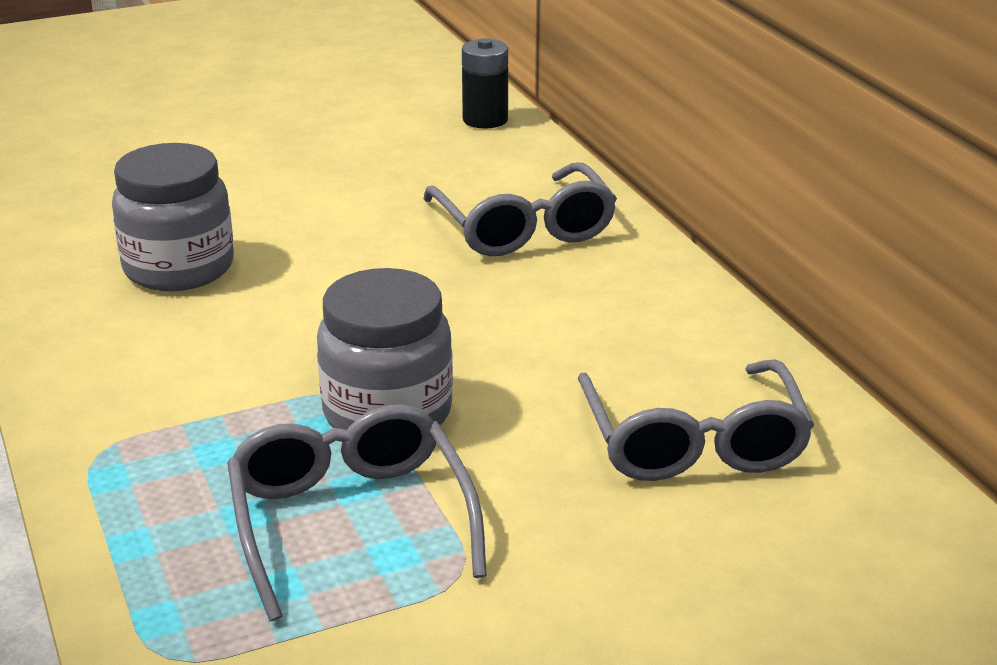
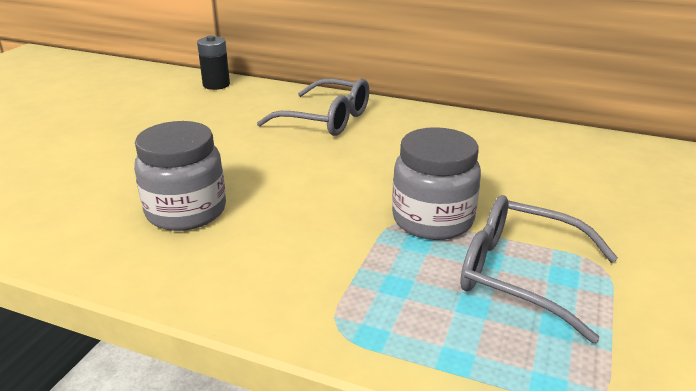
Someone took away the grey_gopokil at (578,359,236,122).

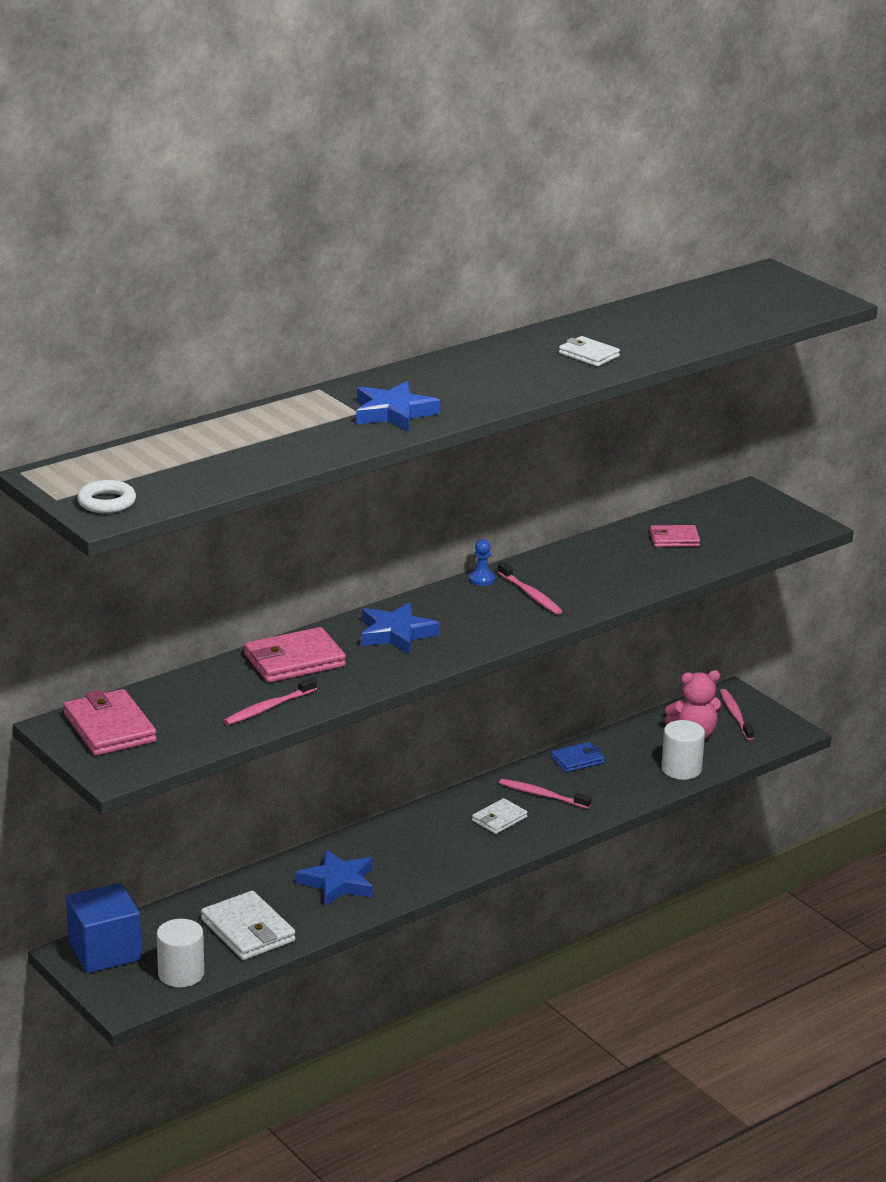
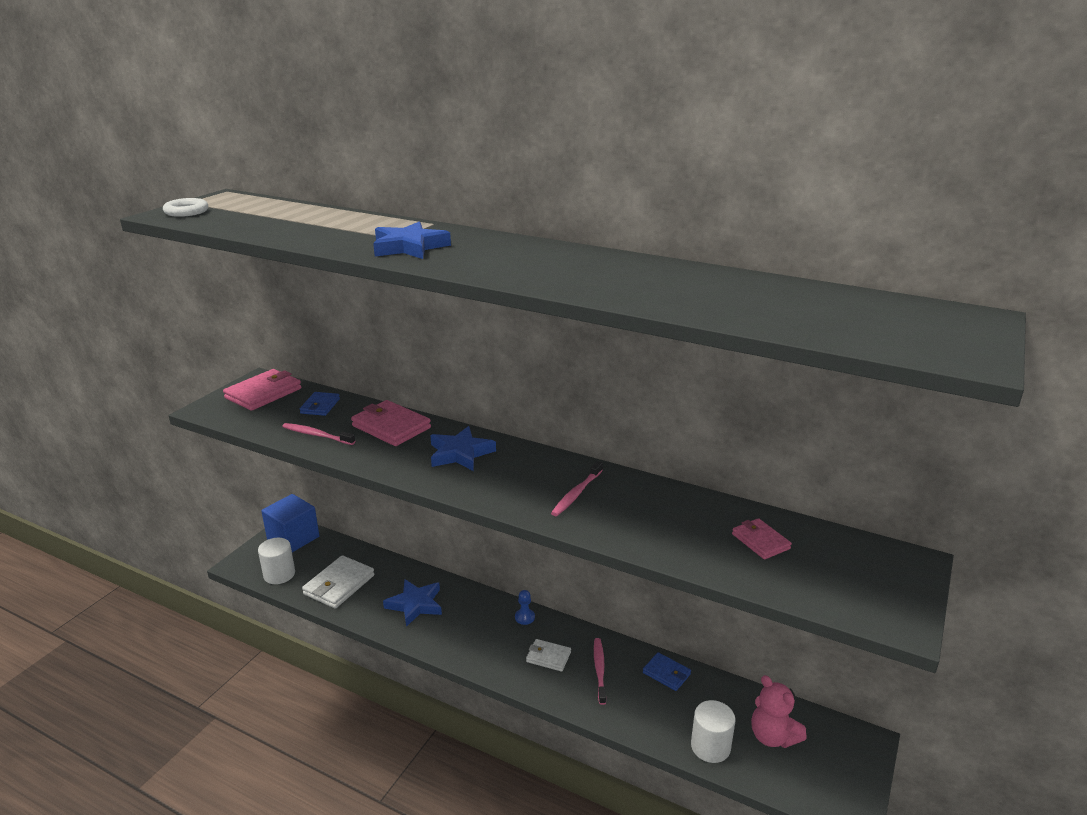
Someone took away the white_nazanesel at (559,336,61,30). Someone took away the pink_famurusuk at (720,689,34,51). Someone put down the blue_nazanesel at (300,392,40,24). Someone carried the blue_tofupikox from (469,539,26,47) to (515,590,20,35).

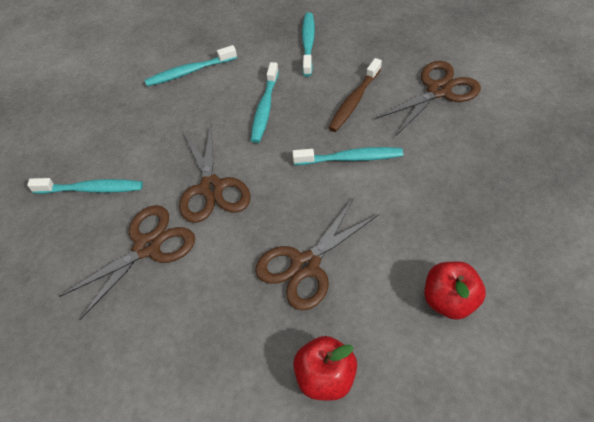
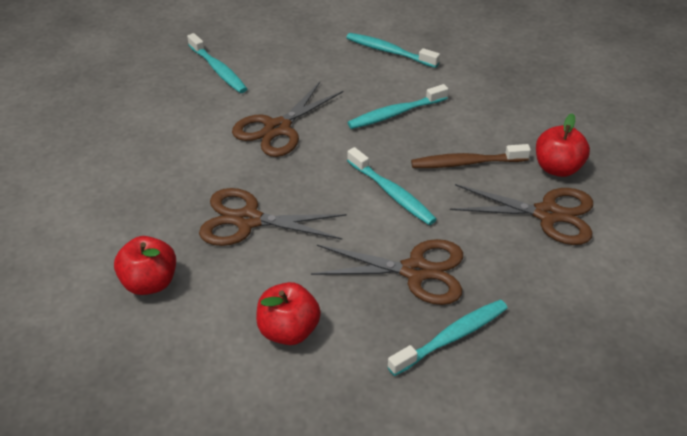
Someone put down the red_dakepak at (536,113,54,64). Someone carried the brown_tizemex from (59,205,136,115) to (311,239,152,66). Someone carried the turquoise_famurusuk from (302,12,13,65) to (387,300,121,76).

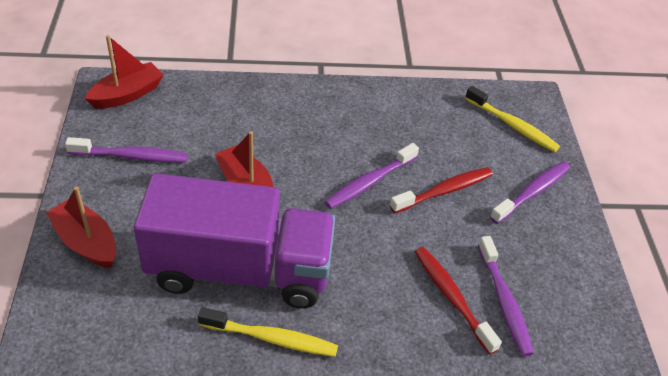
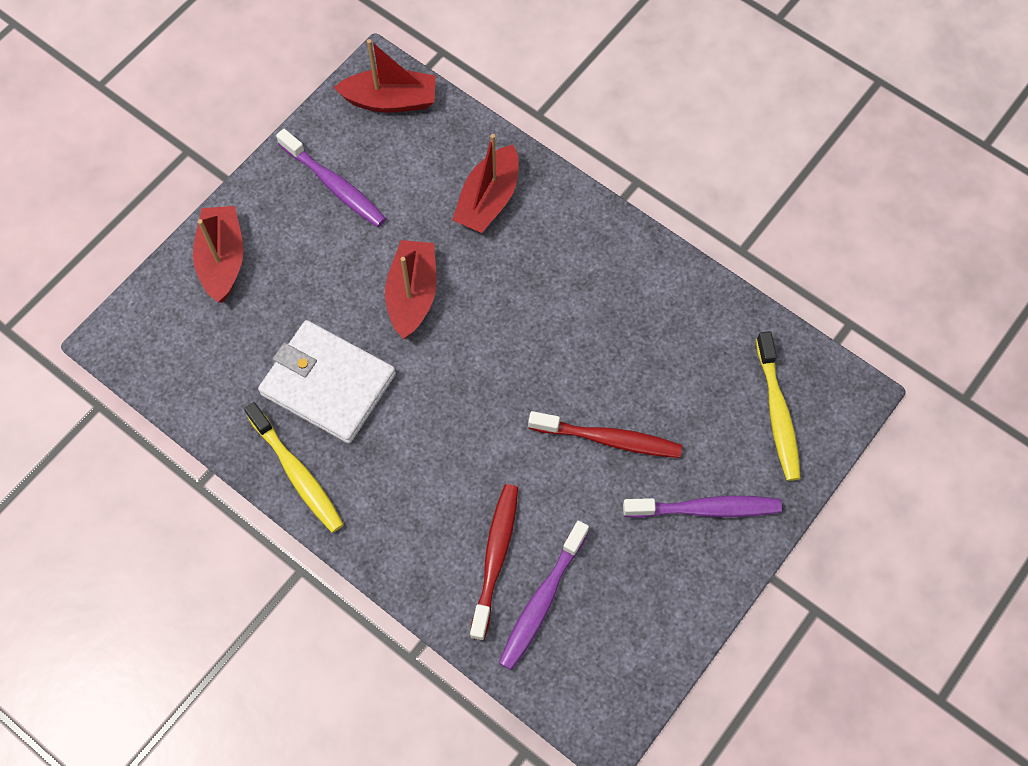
Someone took away the purple_famurusuk at (325,143,94,66). Someone put down the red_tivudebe at (452,134,67,99). Someone swapped the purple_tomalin at (134,173,201,135) for the white_nazanesel at (258,320,138,124).

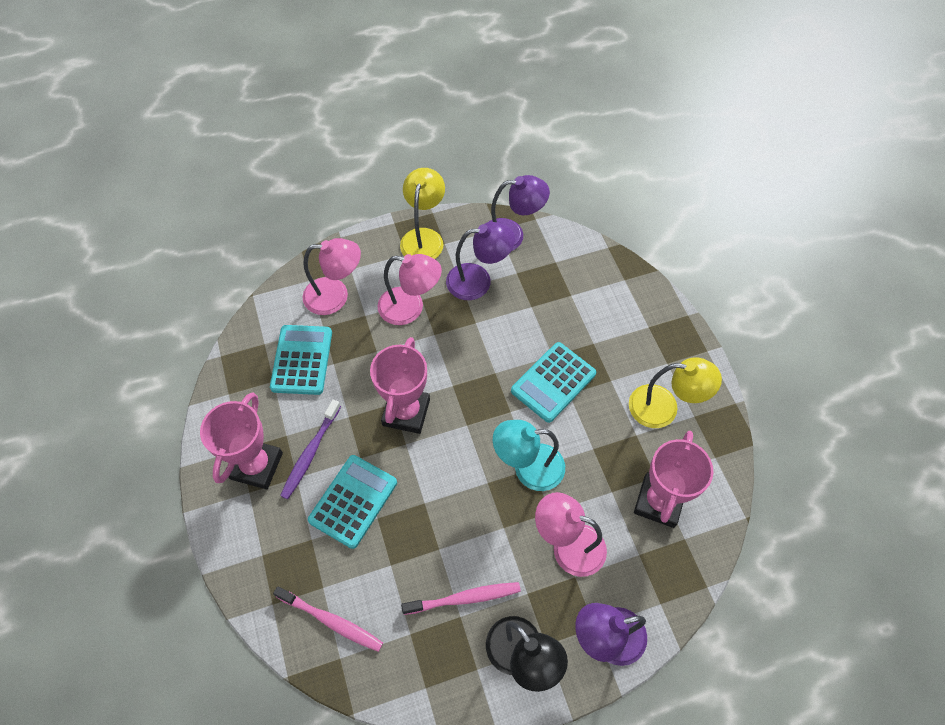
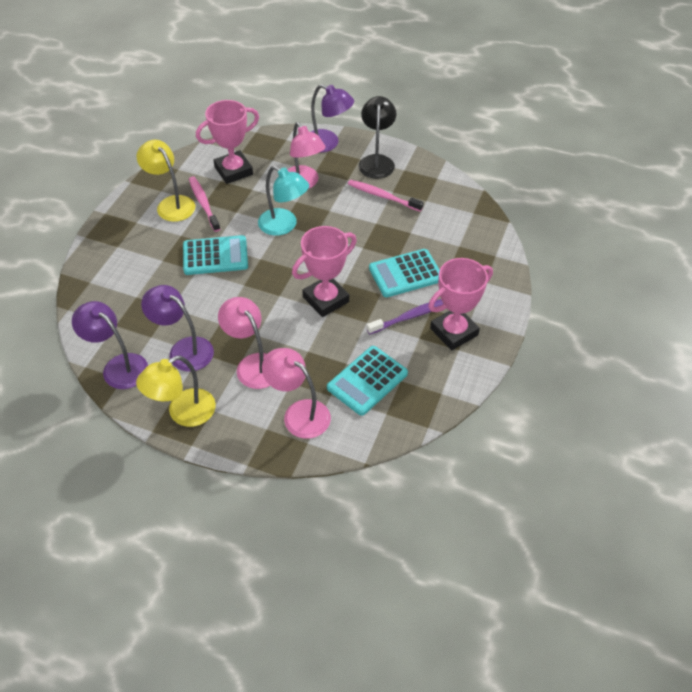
Someone carried the pink_famurusuk from (273,586,110,66) to (189,176,31,56).

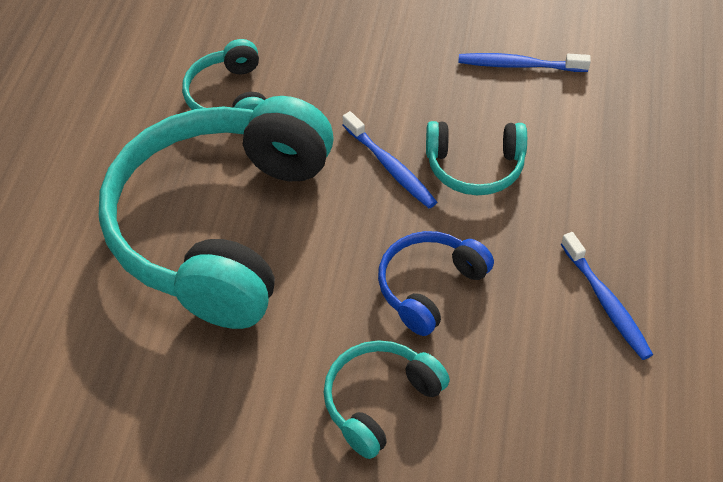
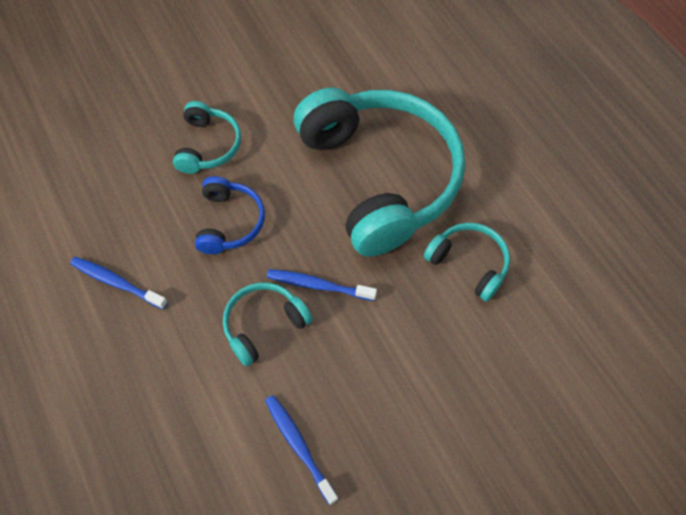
Someone rotated the blue_famurusuk at (458,53,133,19) by 90 degrees counterclockwise.

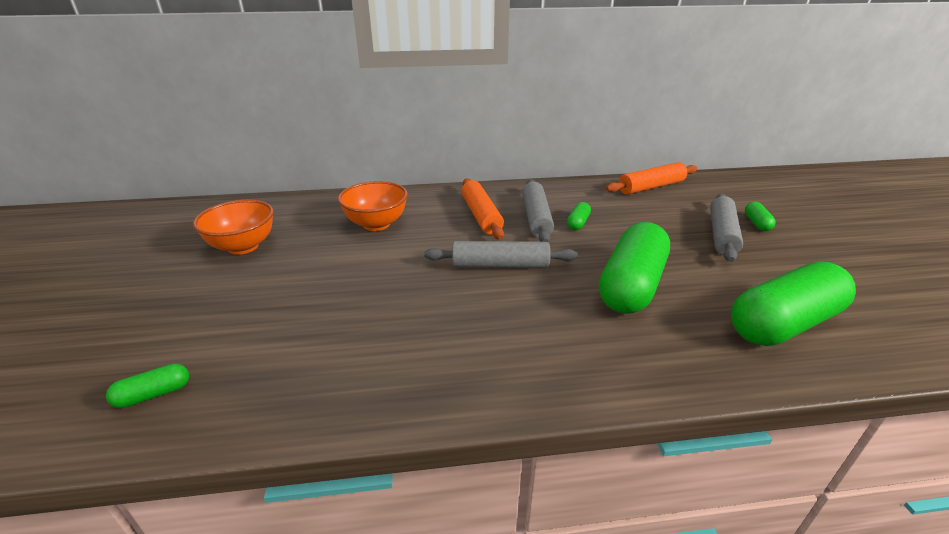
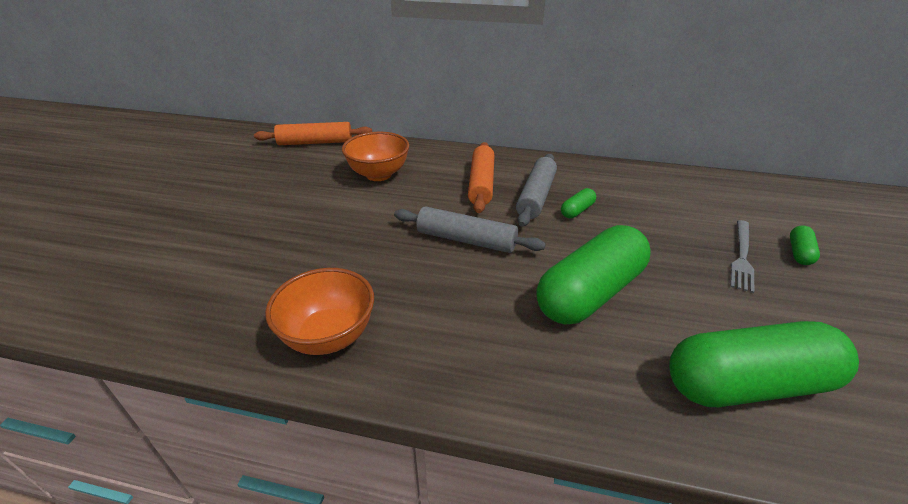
Someone took away the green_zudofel at (106,363,83,45). Someone carried the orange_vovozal from (193,199,81,56) to (265,268,109,87). Someone carried the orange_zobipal from (606,162,91,33) to (254,122,118,23). Someone swapped the grey_zobipal at (710,194,33,68) for the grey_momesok at (730,220,25,73).

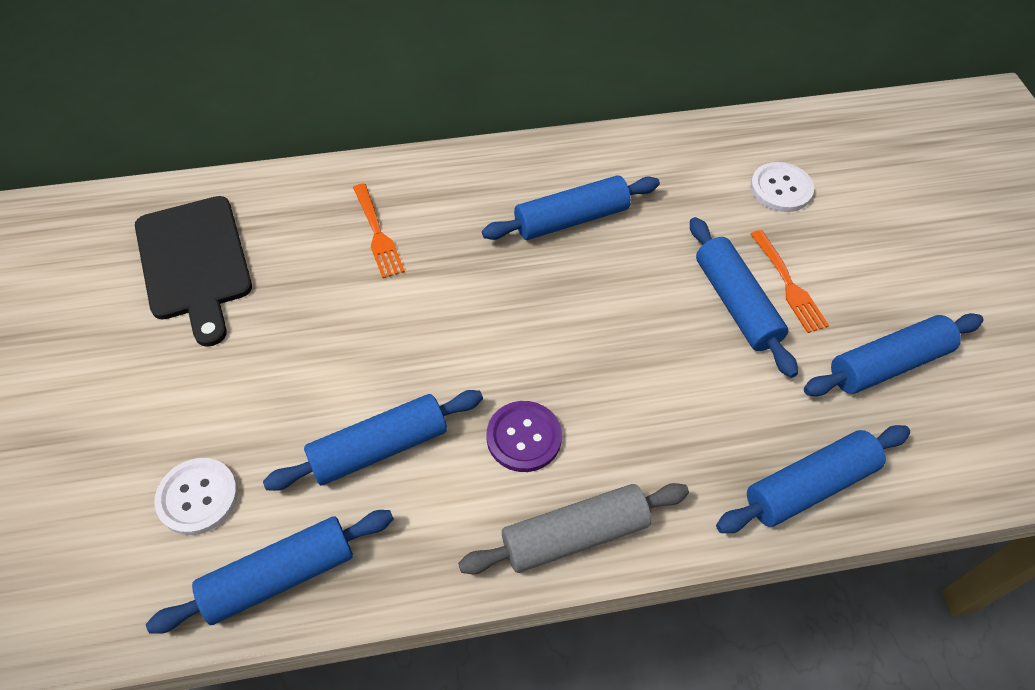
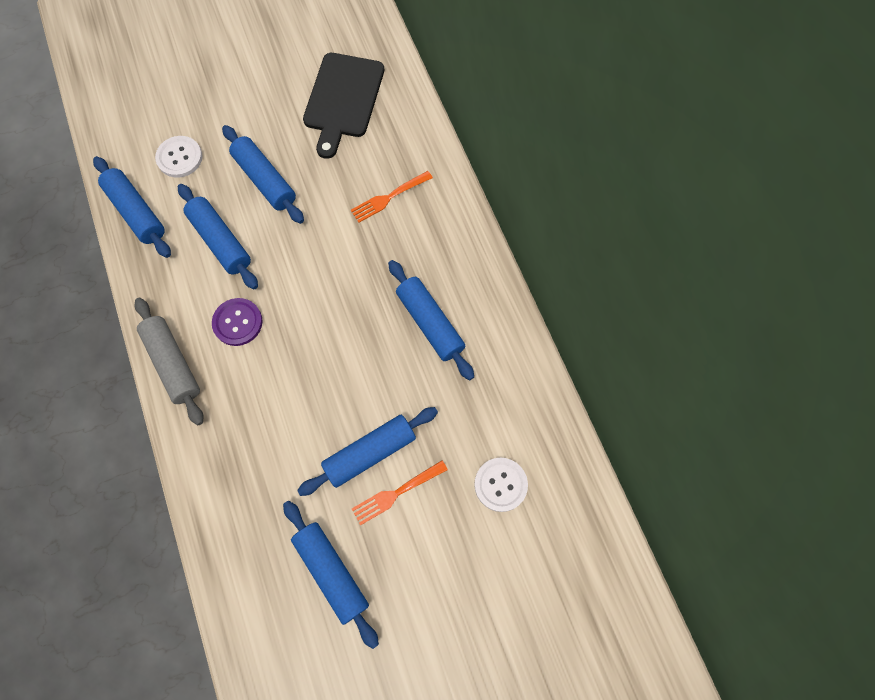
Someone carried the blue_zobipal from (716,425,194,108) to (222,125,82,99). Someone rotated the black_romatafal at (135,196,117,151) by 45 degrees counterclockwise.

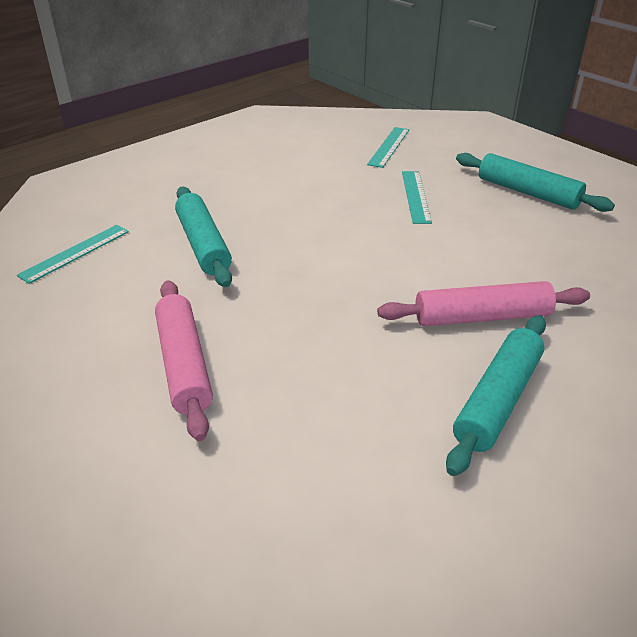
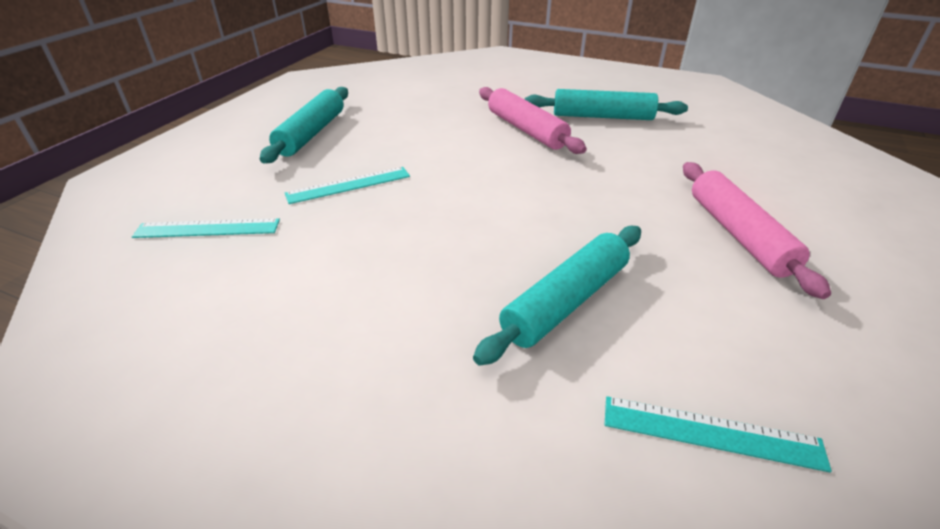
Someone rotated the pink_zobipal at (155,280,58,161) by 60 degrees counterclockwise.

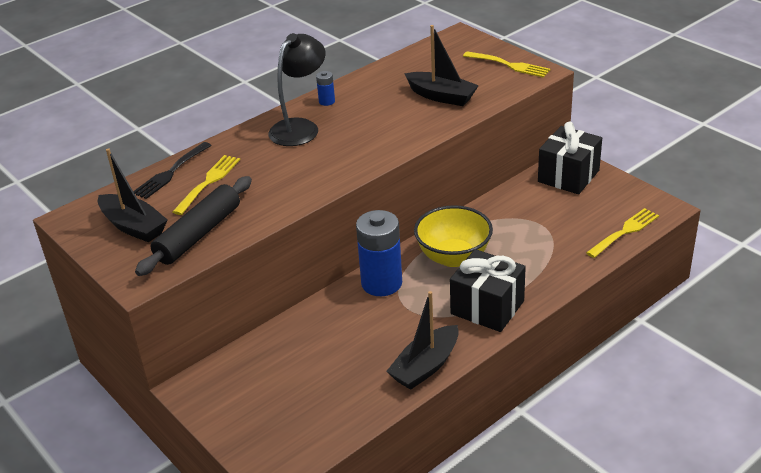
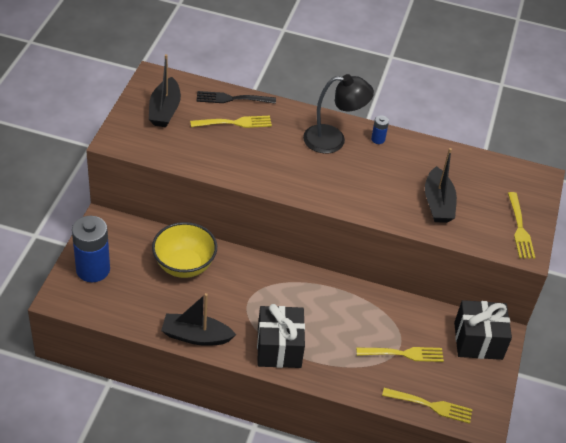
Someone took away the black_zobipal at (135,176,117,100). Someone put down the yellow_momesok at (356,347,88,15). Someone carried the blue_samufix from (356,210,46,86) to (72,216,38,66). Someone carried the yellow_vovozal from (414,205,79,62) to (152,222,65,56).

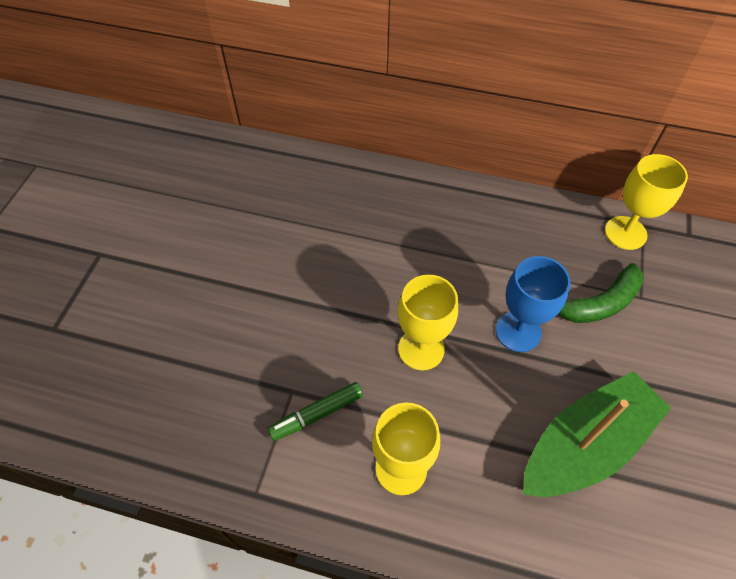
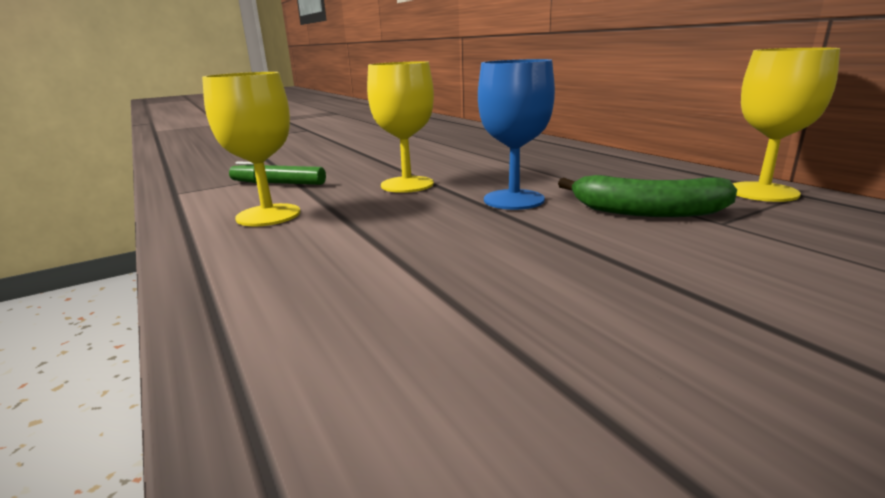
Someone took away the green_tivudebe at (523,371,148,126).

